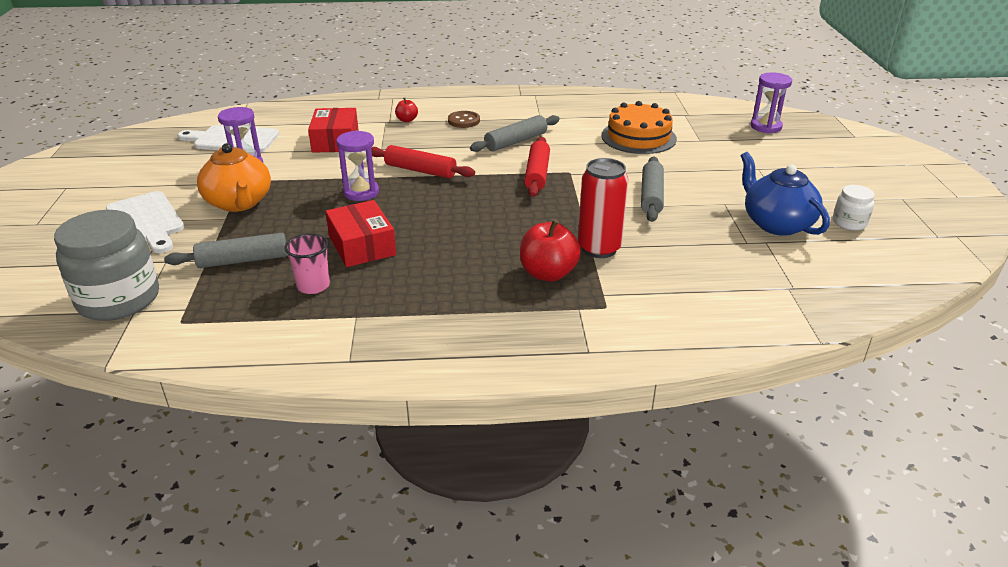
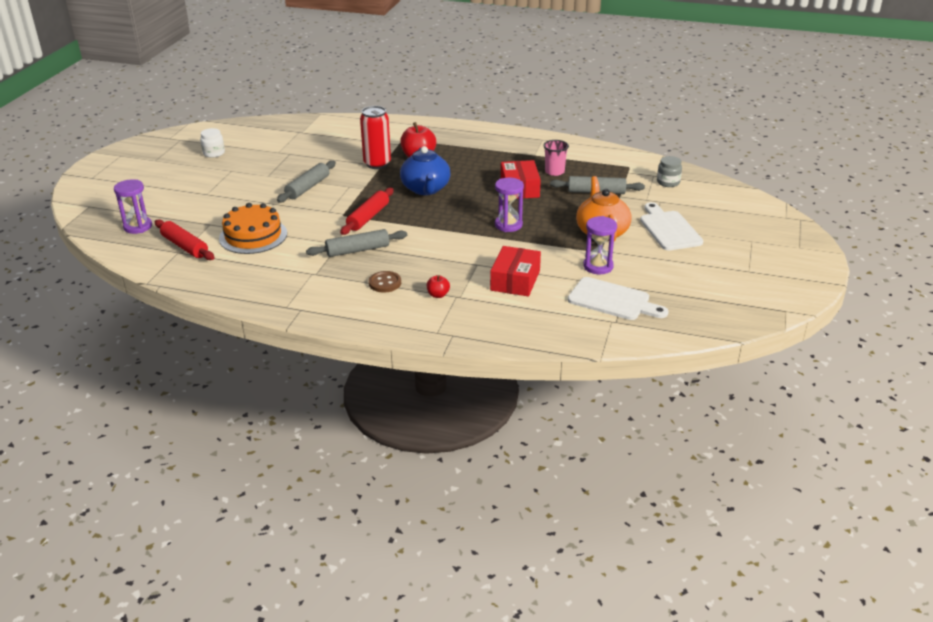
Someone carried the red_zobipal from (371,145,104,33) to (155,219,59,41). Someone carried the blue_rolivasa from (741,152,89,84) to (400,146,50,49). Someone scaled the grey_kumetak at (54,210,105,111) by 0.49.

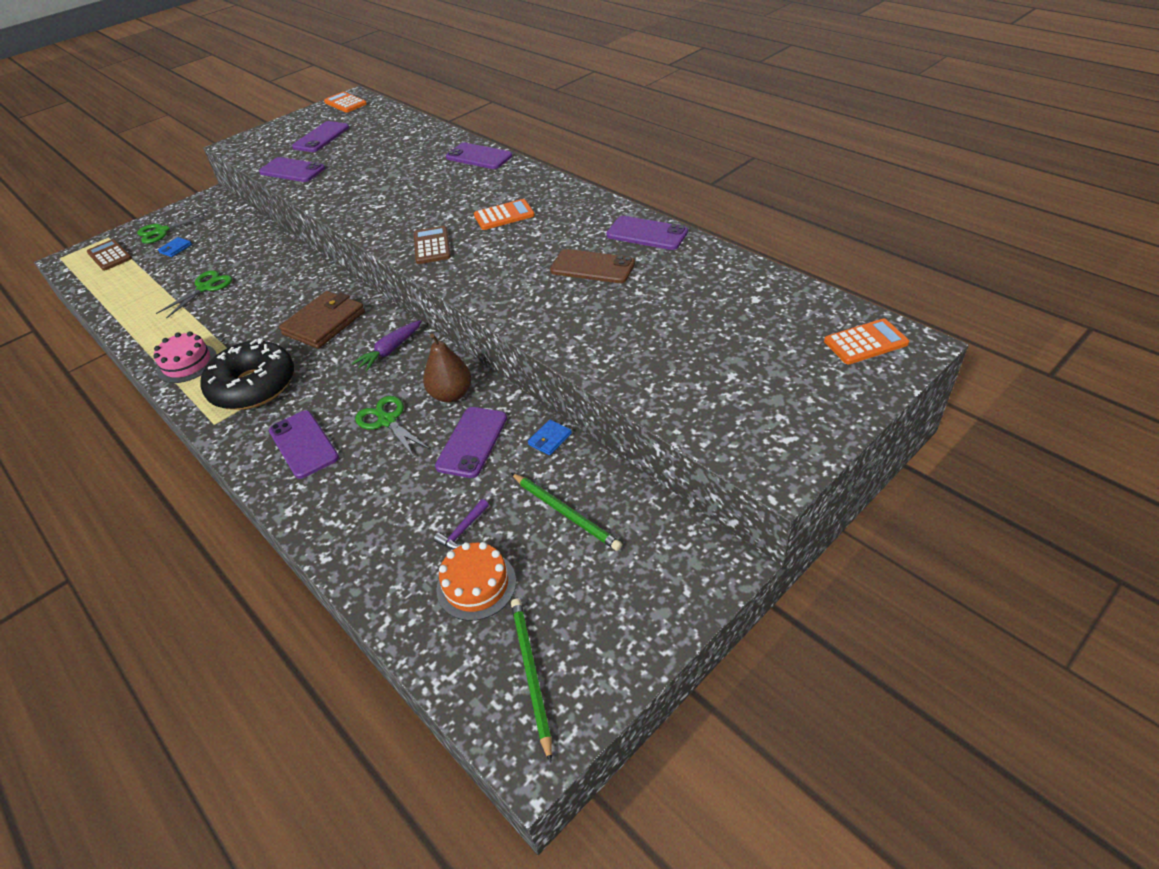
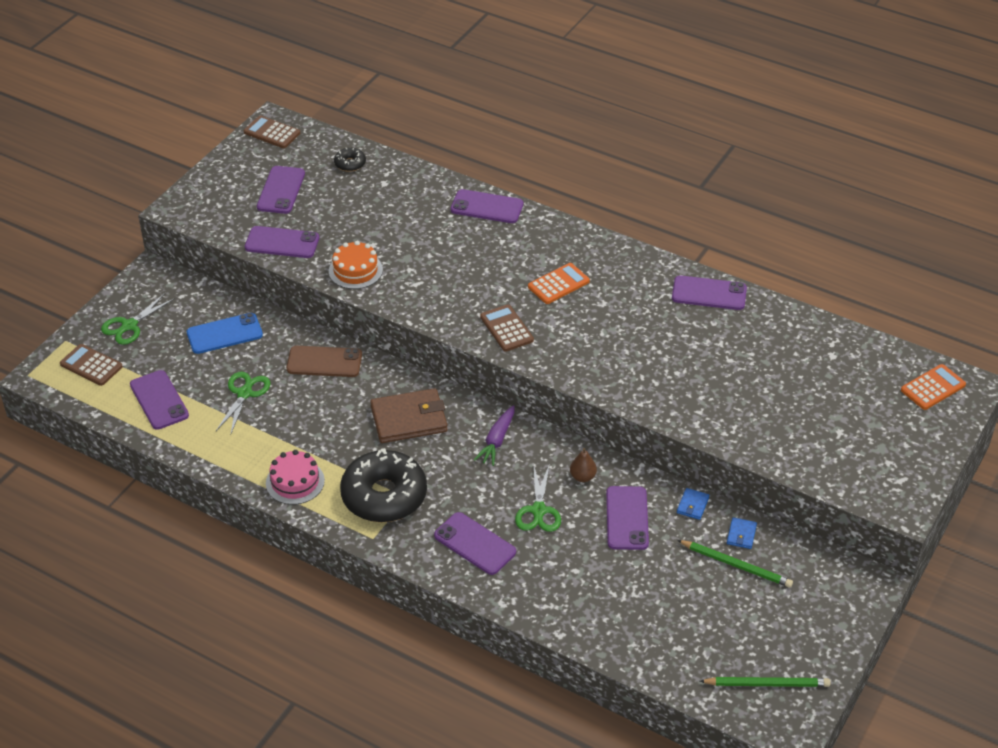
Someone took away the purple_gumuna at (434,499,55,51). Someone put down the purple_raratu at (130,370,59,59). Someone put down the blue_raratu at (187,313,76,41). Someone put down the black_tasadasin at (334,148,32,24). Someone carried the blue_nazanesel from (158,237,34,20) to (727,517,30,32). Someone carried the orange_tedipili from (436,542,80,79) to (329,241,54,48). Someone carried the brown_raratu from (550,249,85,34) to (286,346,76,31). Someone repainted the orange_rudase at (324,92,43,21), which became the brown_rudase at (244,115,56,33). Someone rotated the brown_nazanesel at (279,291,86,58) by 60 degrees clockwise. Someone rotated the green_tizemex at (355,396,76,63) by 120 degrees counterclockwise. Someone rotated the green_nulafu at (511,599,41,164) by 120 degrees clockwise. Someone scaled the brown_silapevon at (423,334,48,68) by 0.62.

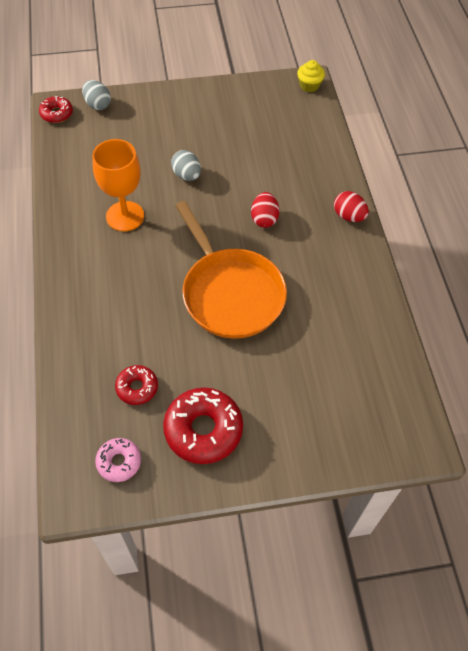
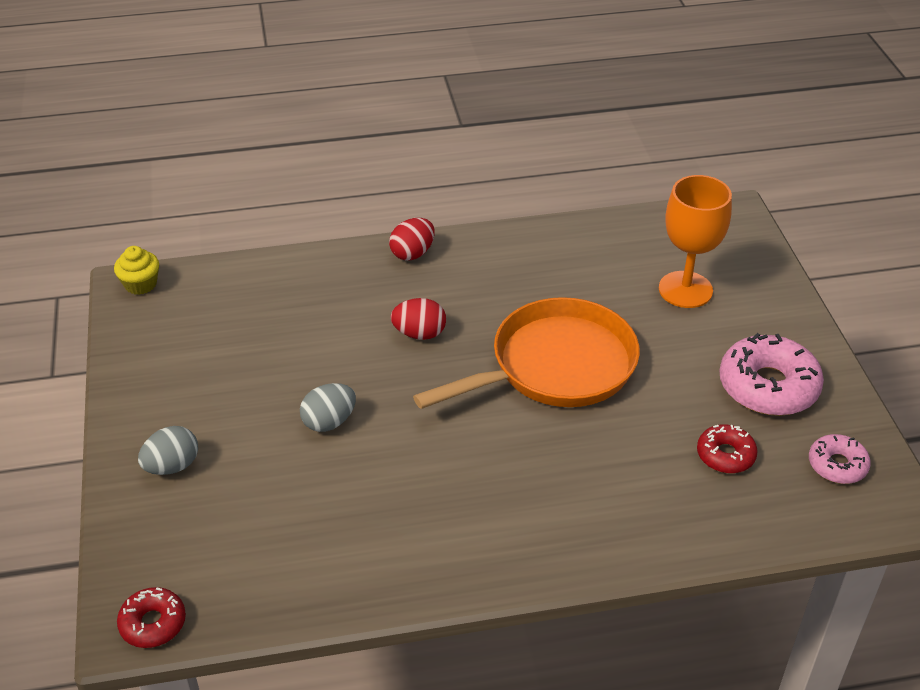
Someone carried the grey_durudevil from (82,80,29,30) to (138,426,60,49). Someone carried the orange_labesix from (92,139,52,92) to (659,175,73,133). Someone repainted the red_tasadasin at (163,387,80,77), which became the pink_tasadasin at (719,333,105,83).

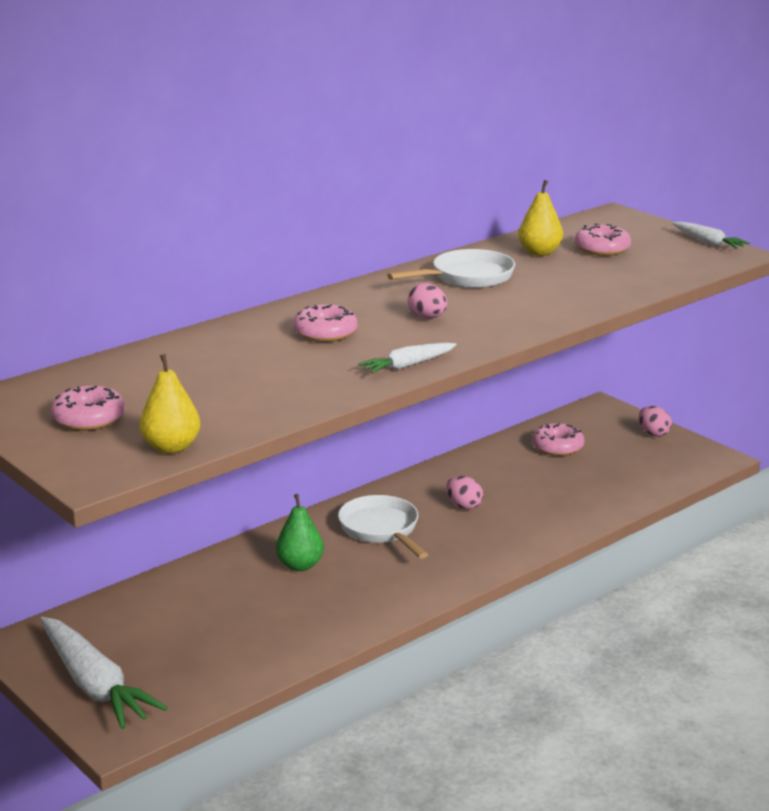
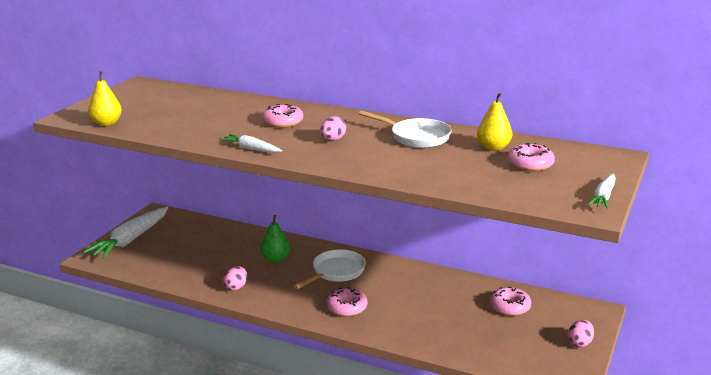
Someone carried the pink_tasadasin from (51,386,74,45) to (327,288,40,29). Someone carried the pink_durudevil from (446,476,37,33) to (223,266,24,25).

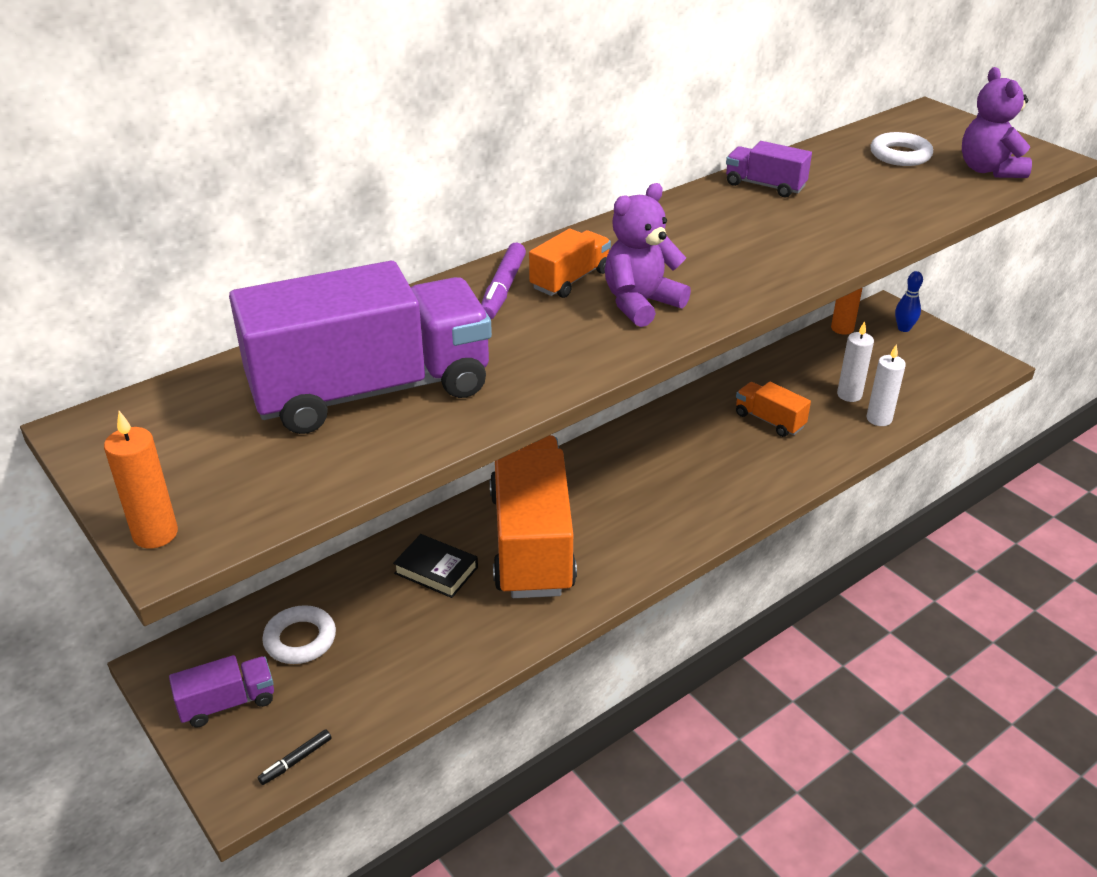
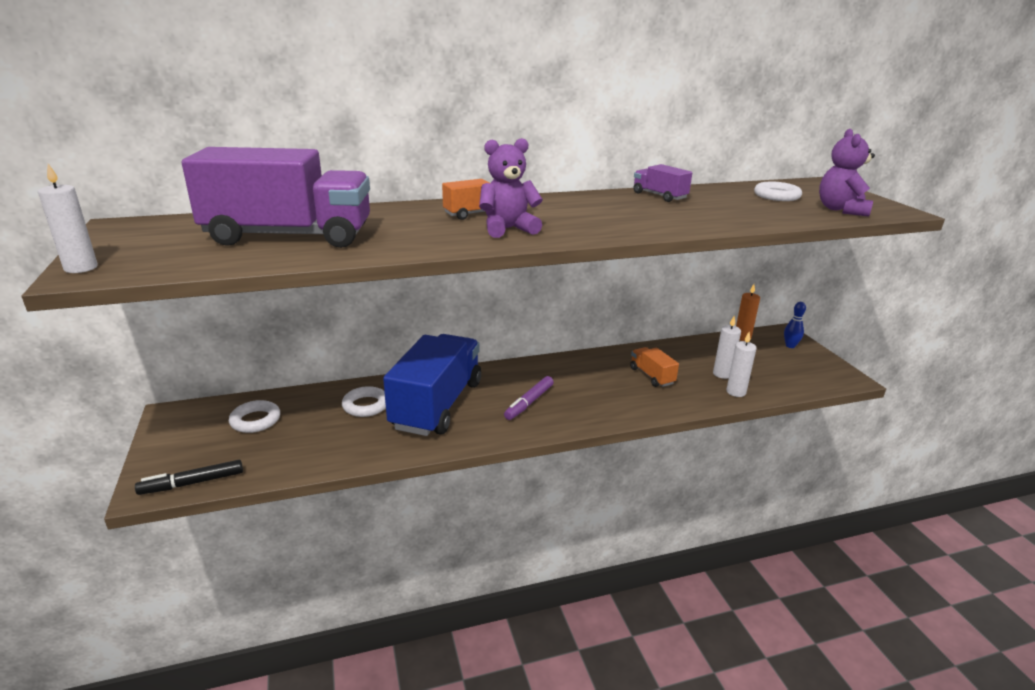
Someone took away the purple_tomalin at (169,655,105,73). Someone carried the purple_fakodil from (481,243,45,76) to (504,376,50,44). Someone swapped the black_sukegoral at (393,534,85,64) for the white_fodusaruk at (342,386,44,31). Someone repainted the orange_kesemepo at (104,411,74,137), which became the white_kesemepo at (38,164,60,109). Someone repainted the orange_tomalin at (490,435,87,163), which became the blue_tomalin at (383,334,98,102). Someone scaled the black_fakodil at (258,729,74,56) by 1.70.

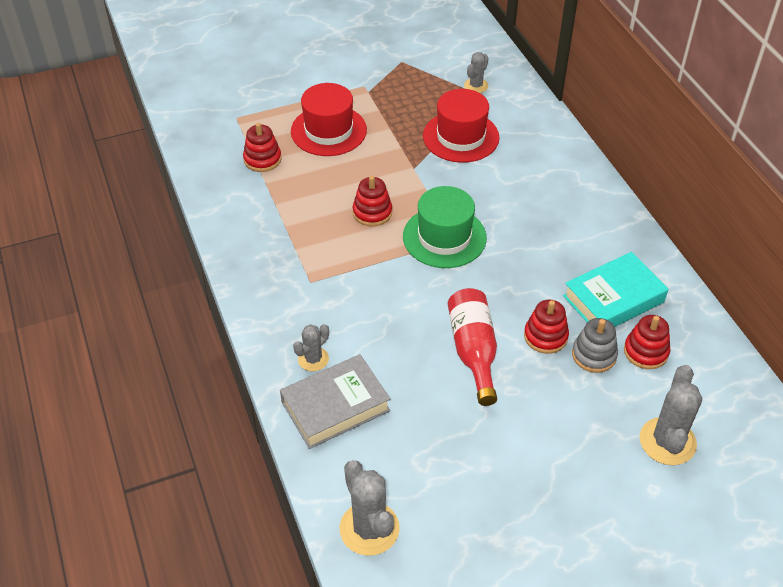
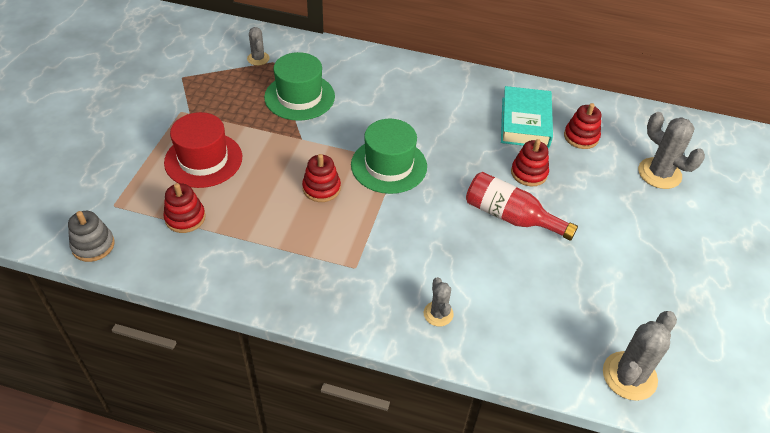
Someone took away the grey_sukegoral at (280,354,111,95). Someone carried the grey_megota from (572,318,46,55) to (68,211,47,51). Someone repainted the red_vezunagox at (423,89,77,74), which became the green_vezunagox at (264,52,71,69). Someone rotated the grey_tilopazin at (340,460,60,96) by 60 degrees counterclockwise.

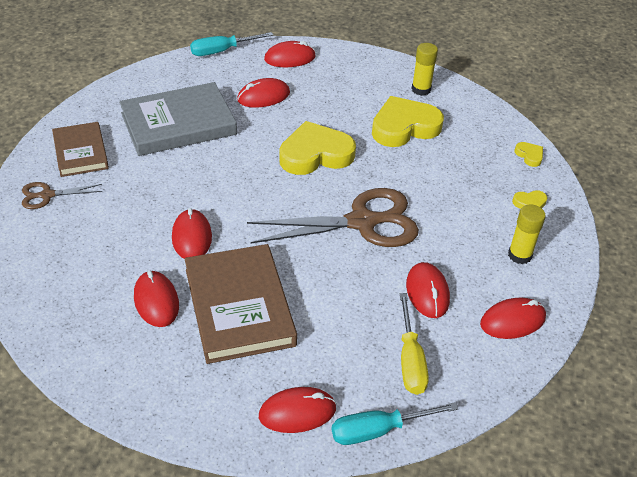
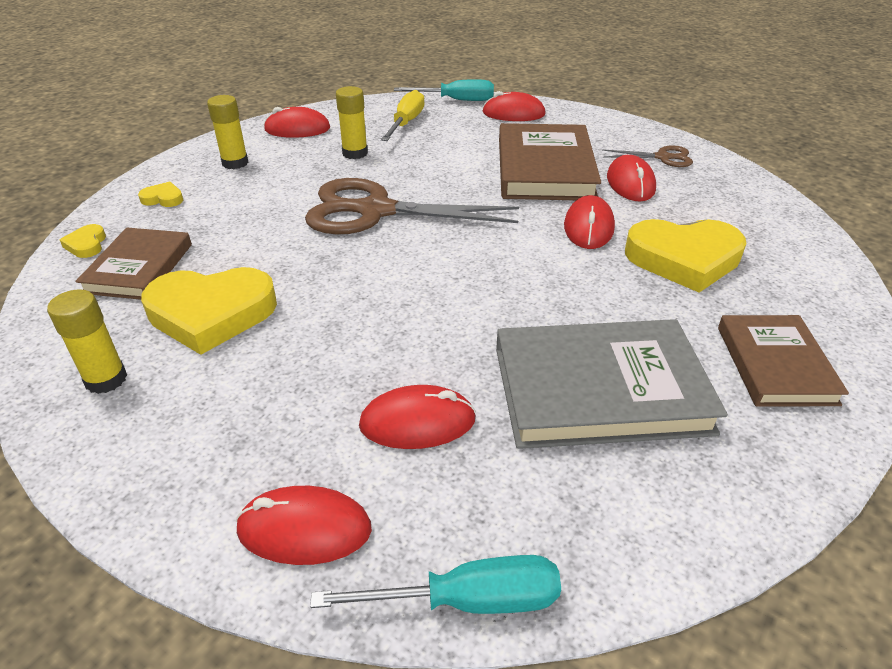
Someone put down the brown_sukegoral at (75,228,117,72). Someone carried the brown_tizemex from (22,182,80,27) to (602,145,91,22). Someone carried the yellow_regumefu from (279,121,77,54) to (625,219,122,73). Someone swapped the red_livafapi at (406,262,44,56) for the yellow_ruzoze at (336,86,32,73).

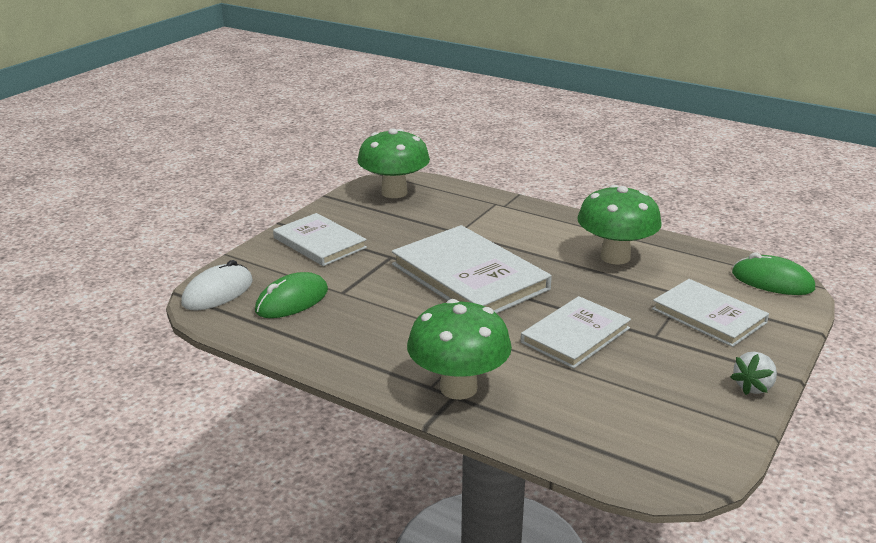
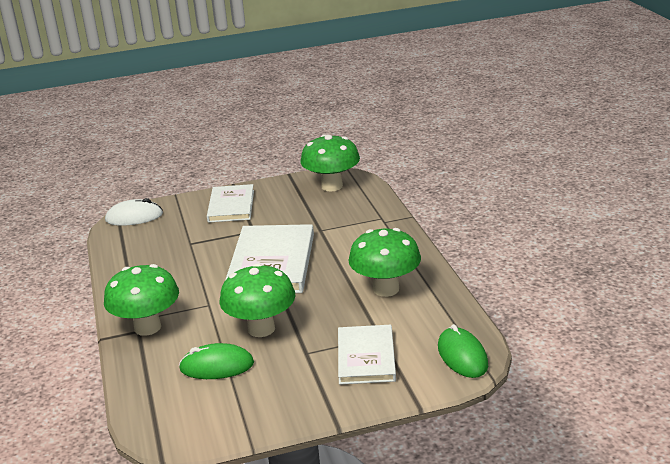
Someone took away the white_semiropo at (730,352,47,43). Someone carried the green_livafapi from (255,272,73,46) to (179,343,75,36). Someone swapped the white_sukegoral at (521,296,110,73) for the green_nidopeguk at (220,263,75,74).

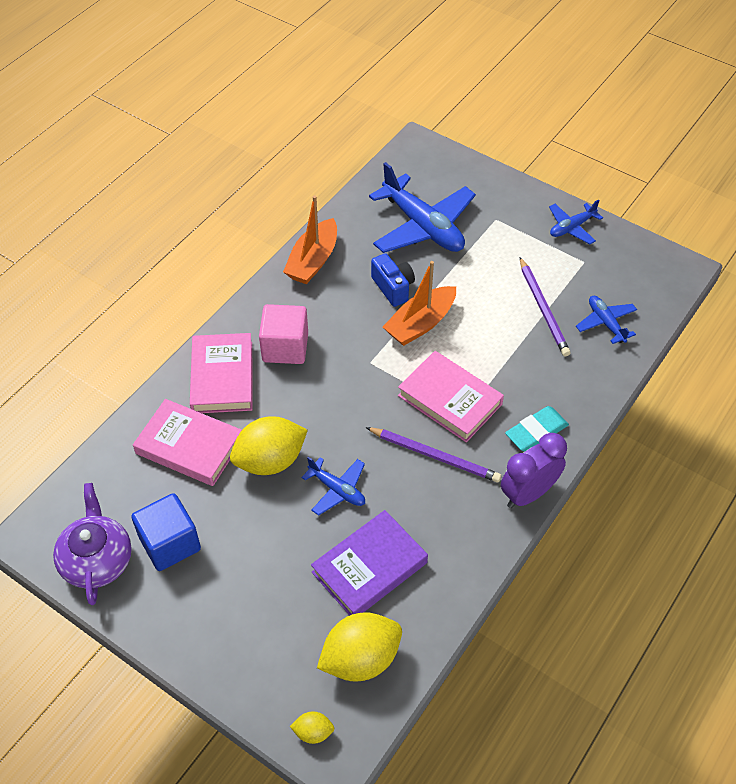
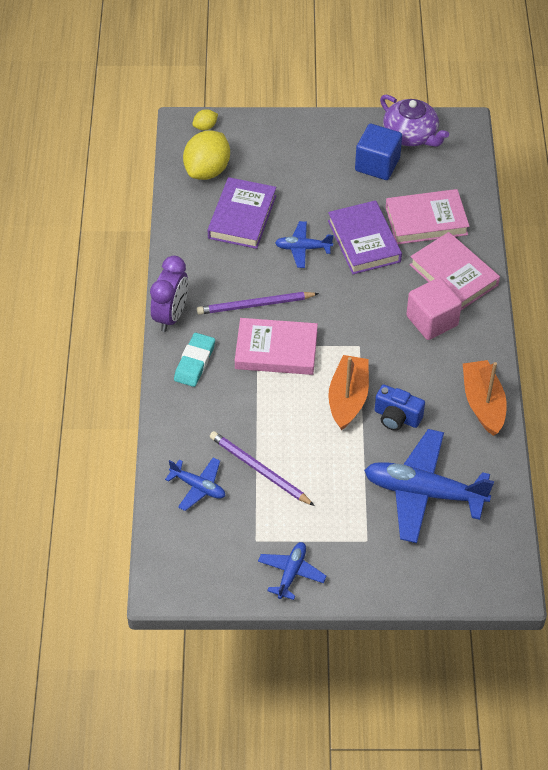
Someone swapped the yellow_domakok at (230,416,78,59) for the purple_sukegoral at (328,200,74,74).

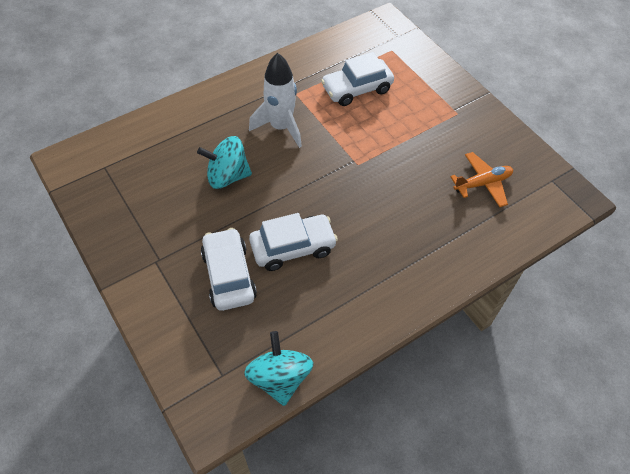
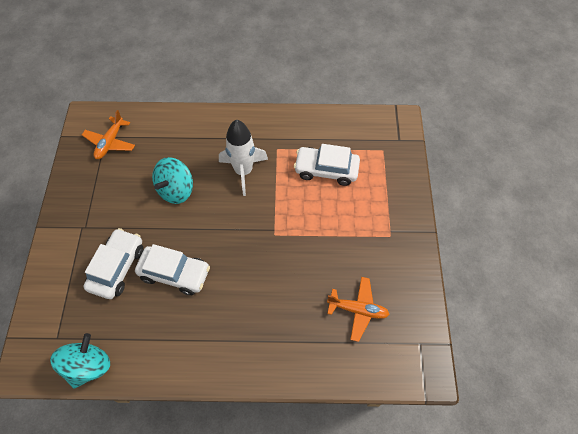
Someone put down the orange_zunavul at (82,110,53,49). Someone rotated the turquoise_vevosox at (197,136,55,53) by 90 degrees counterclockwise.

